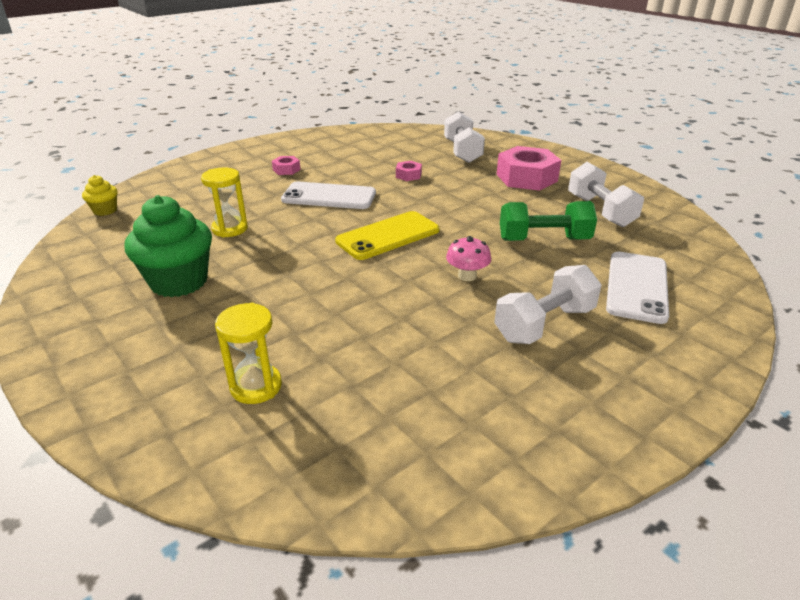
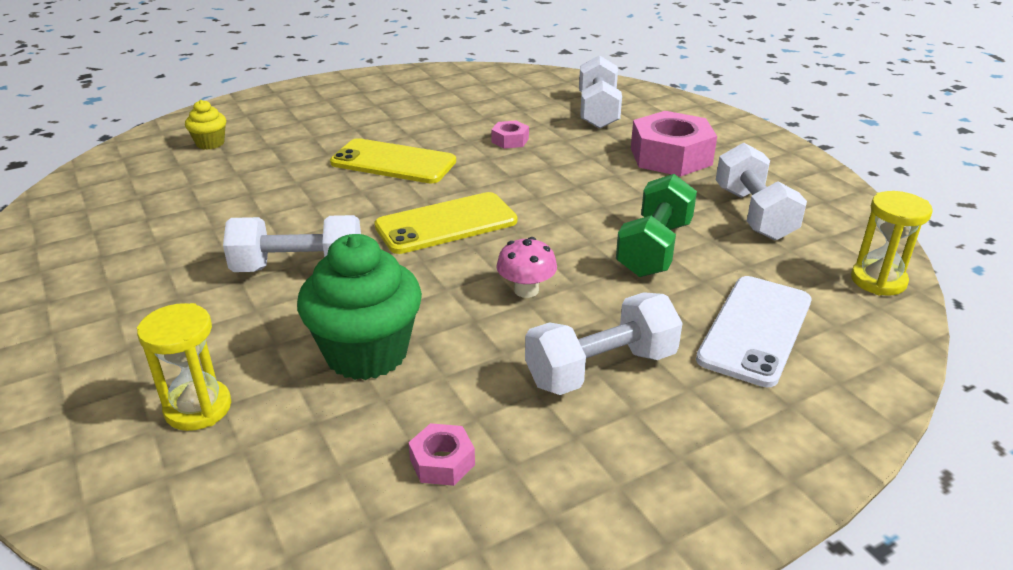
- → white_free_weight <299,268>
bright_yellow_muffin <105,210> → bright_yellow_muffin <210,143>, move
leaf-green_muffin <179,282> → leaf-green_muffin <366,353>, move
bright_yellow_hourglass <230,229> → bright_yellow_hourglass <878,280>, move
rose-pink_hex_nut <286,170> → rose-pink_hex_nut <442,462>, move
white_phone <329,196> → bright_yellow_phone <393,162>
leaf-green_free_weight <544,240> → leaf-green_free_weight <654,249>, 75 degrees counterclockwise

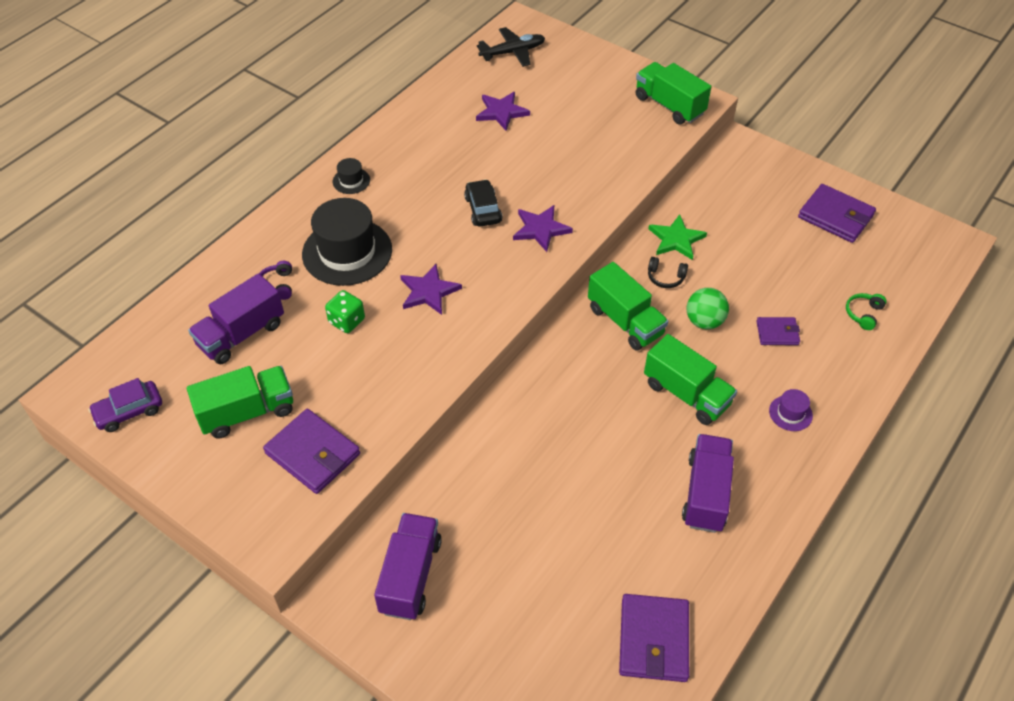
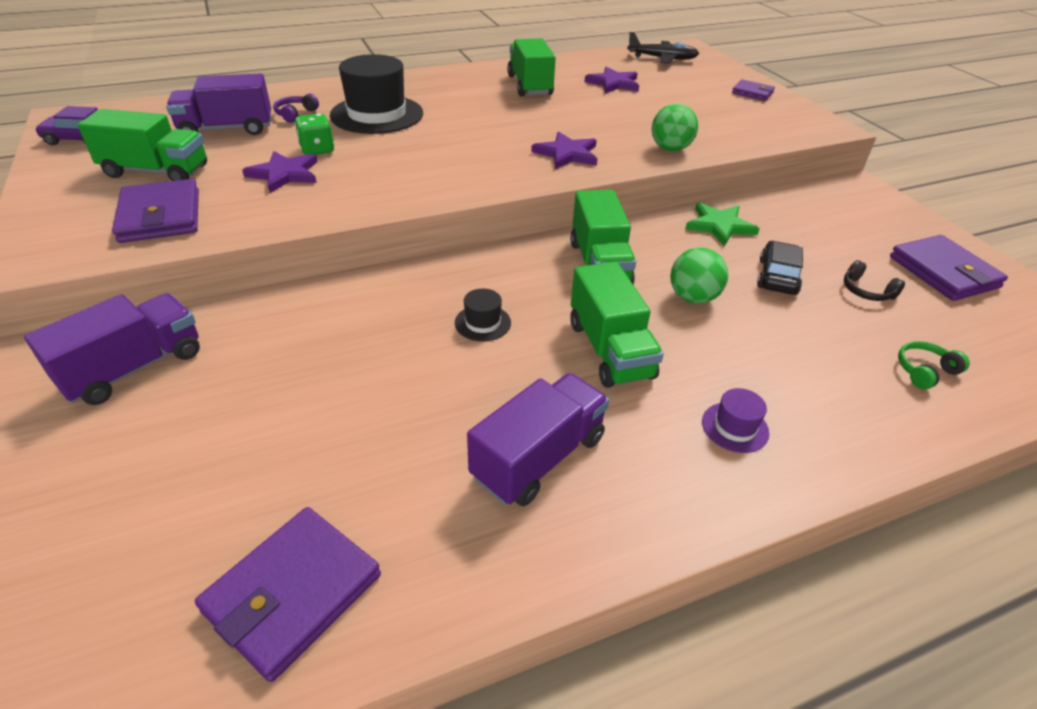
- → leaf-green_ball <670,149>
black_top_hat <351,181> → black_top_hat <482,323>, move
violet_five-pointed_star <428,291> → violet_five-pointed_star <284,174>, move
black_toy_car <483,209> → black_toy_car <777,277>, move
leaf-green_truck <669,106> → leaf-green_truck <530,86>, move
black_headphones <665,277> → black_headphones <866,291>, move
violet_card_wallet <777,333> → violet_card_wallet <752,93>, move

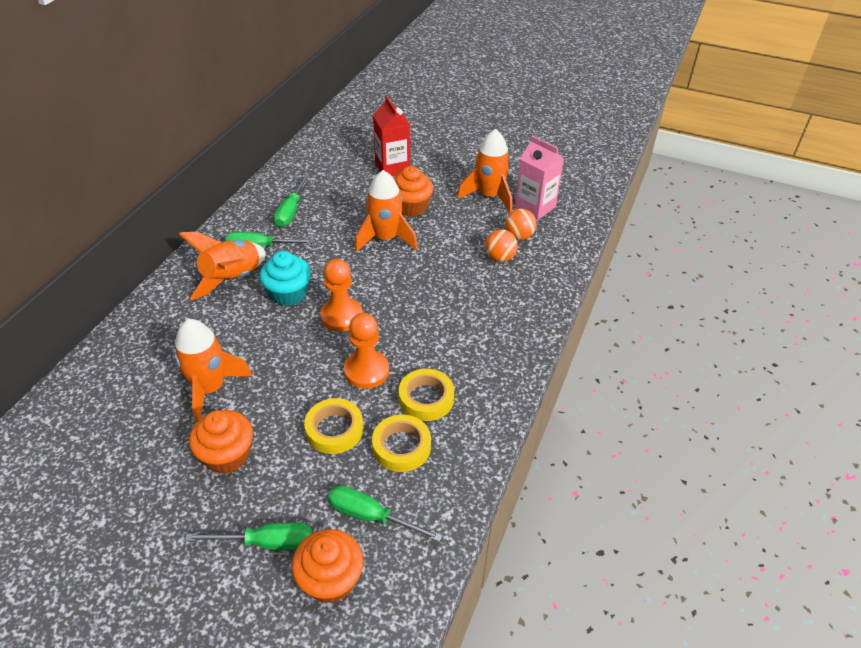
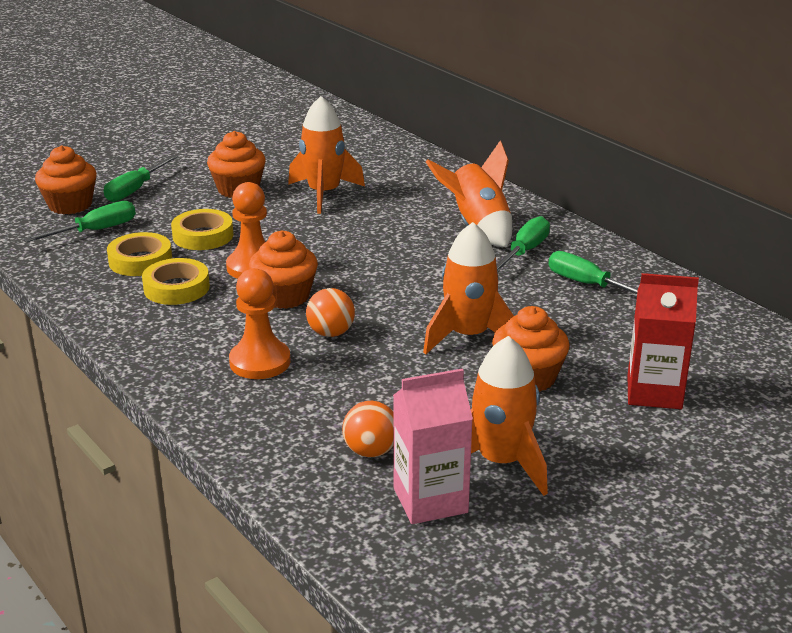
aqua_muffin <288,294> → -
- → orange_muffin <285,296>
orange_pawn <341,316> → orange_pawn <260,362>, move
orange_ball <500,257> → orange_ball <331,333>, move

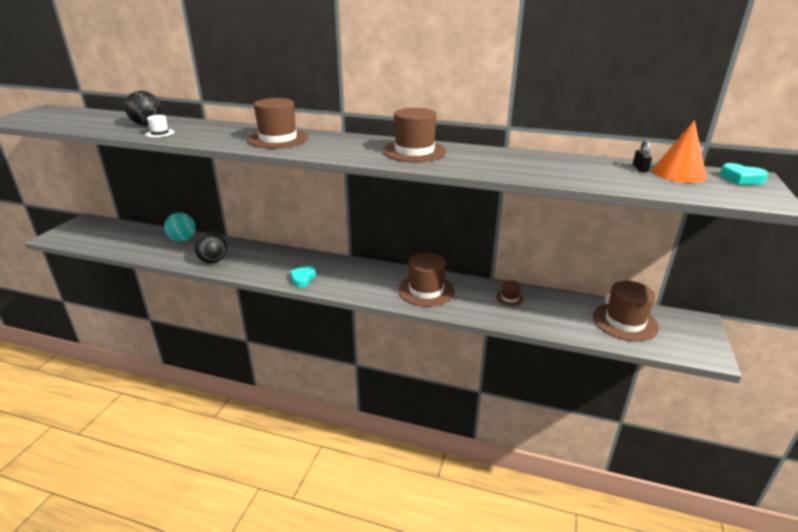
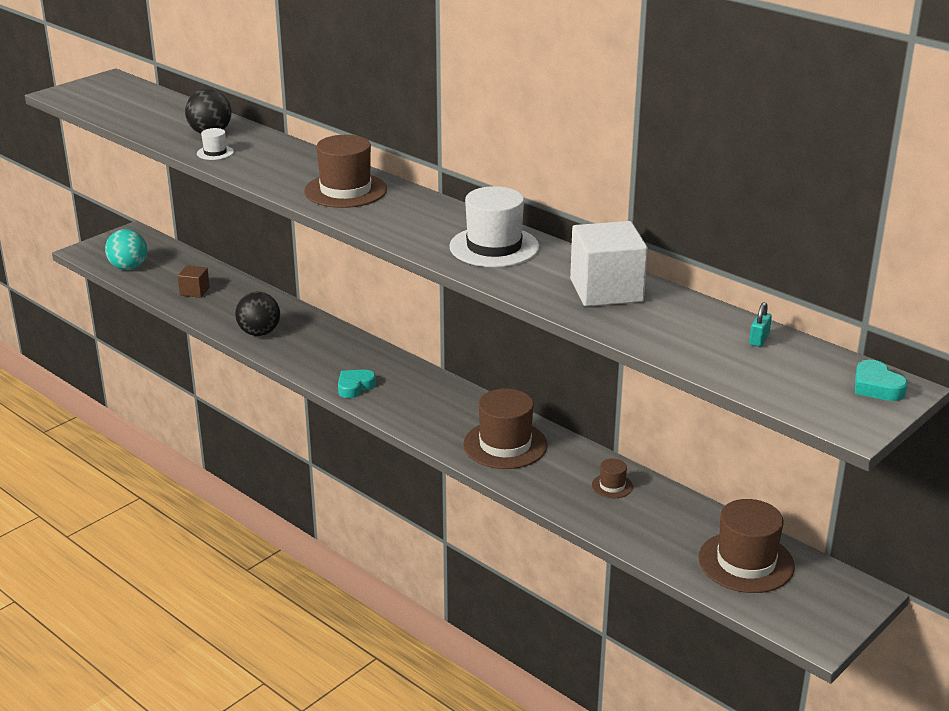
orange_cone <678,173> → -
- → dark_brown_cube <194,291>
- → white_cube <606,290>
aqua_ball <183,239> → aqua_ball <128,267>, move
dark_brown_top_hat <414,151> → white_top_hat <494,247>
black_lock <640,168> → aqua_lock <759,339>

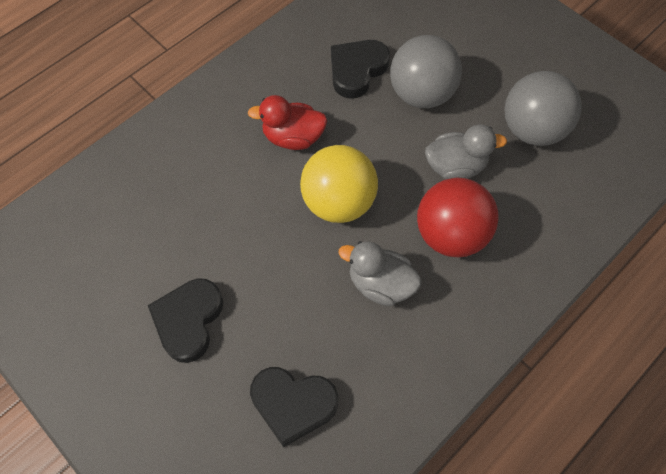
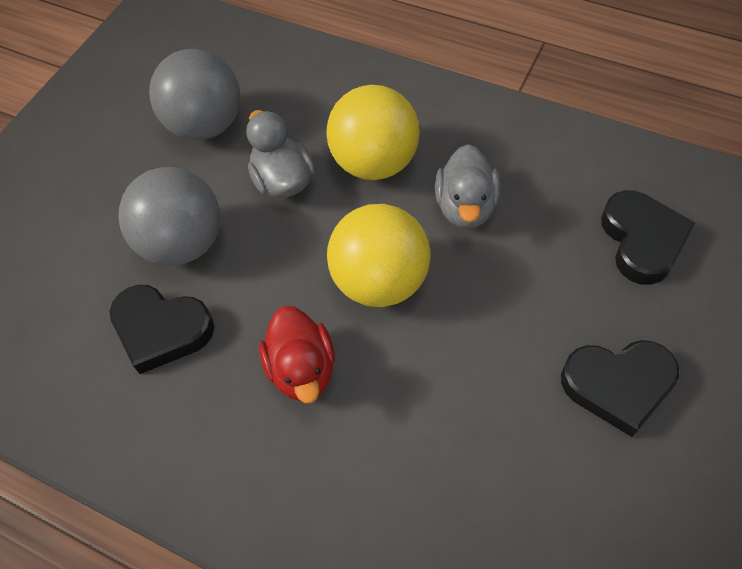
scarlet_ball <450,234> → bright_yellow_ball <375,162>

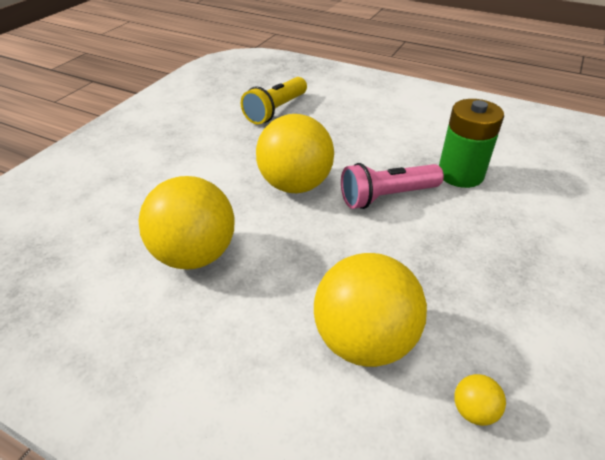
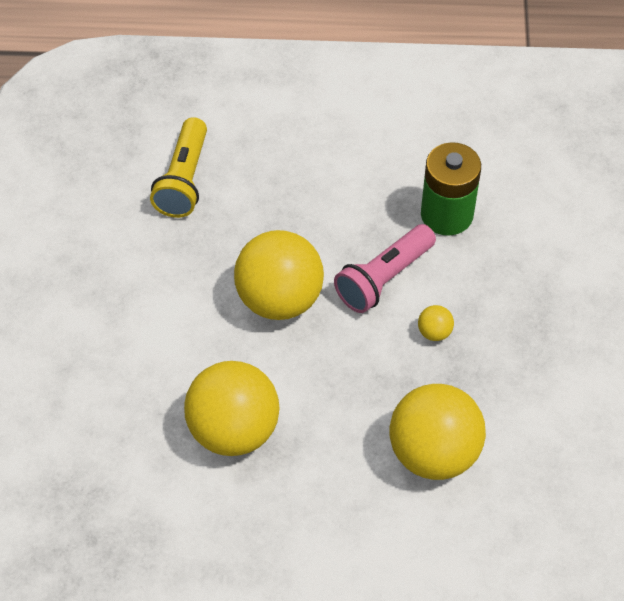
bright_yellow_ball <473,411> → bright_yellow_ball <434,332>, move

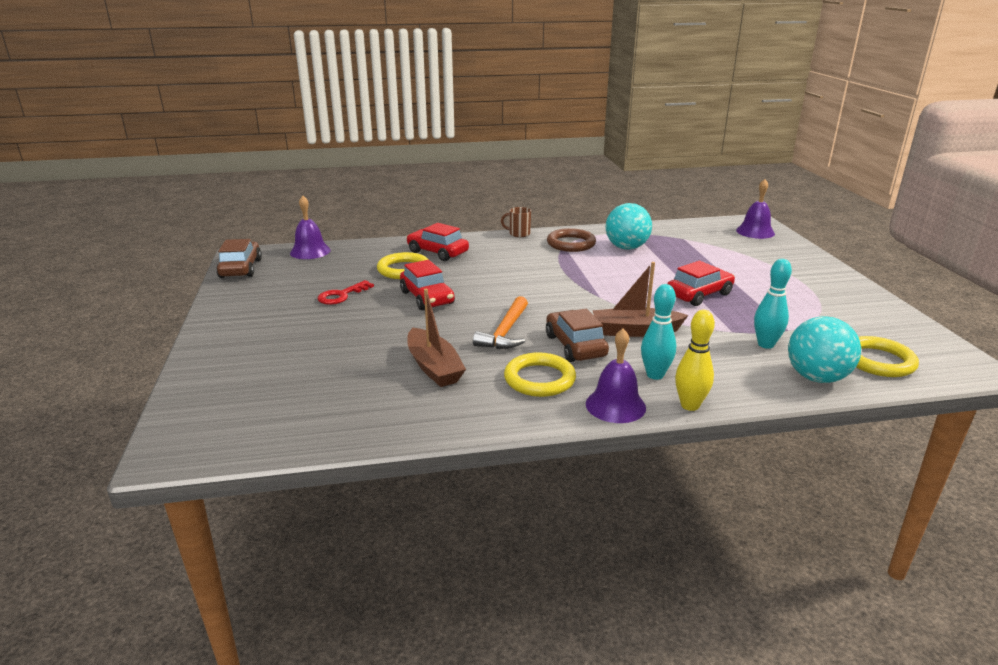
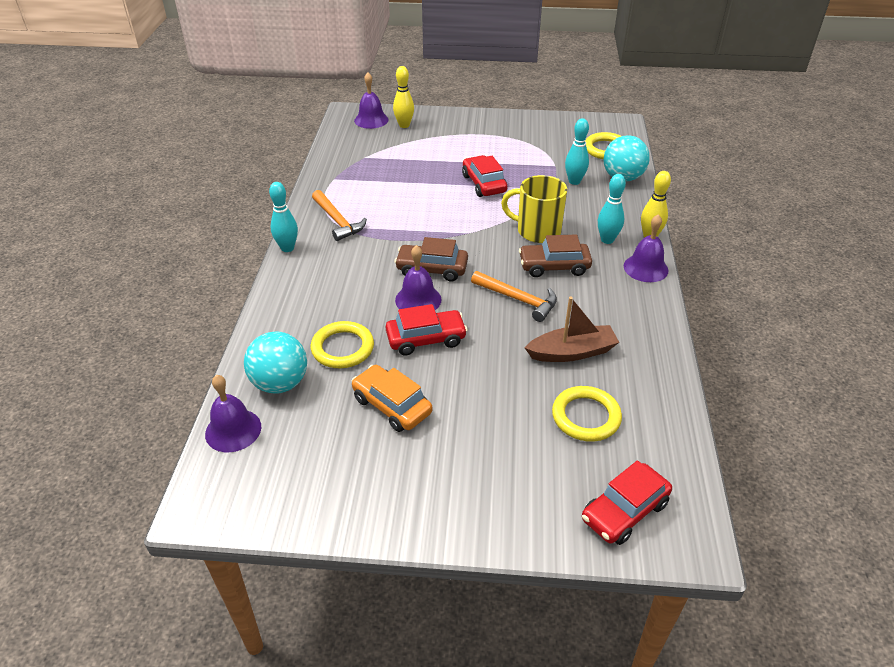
- → bright_yellow_tenpin <404,125>
- → violet_bell <418,299>
dark_brown_toy_car <241,268> → dark_brown_toy_car <432,269>, move
scarlet_toy_car <437,252> → scarlet_toy_car <624,511>, move
bright_yellow_hoop <539,379> → bright_yellow_hoop <586,417>, move
aqua_ball <626,248> → aqua_ball <280,383>, move
scarlet_key <341,295> → orange_toy_car <392,405>
dark_brown_mug <519,234> → aqua_tenpin <287,248>
dark_brown_hoop <571,244> → orange_carpenter's_hammer <337,221>
dark_brown_toy_boat <635,331> → bright_yellow_mug <537,231>

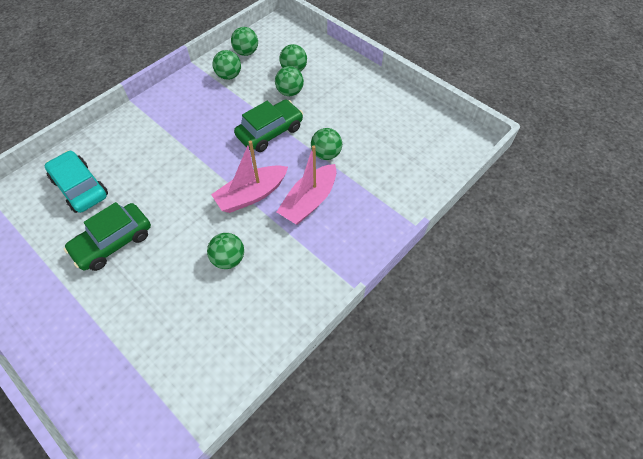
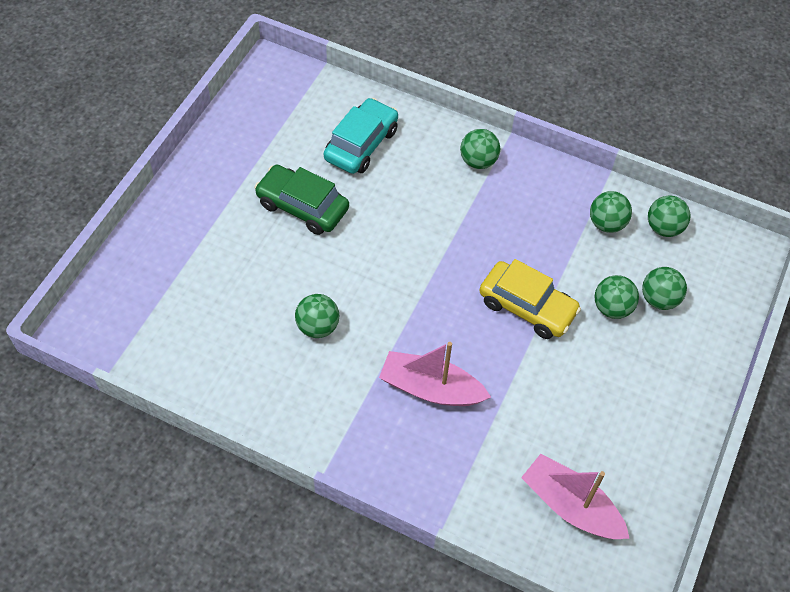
rose-pink_toy_boat <251,195> → rose-pink_toy_boat <571,506>, move
leaf-green_ball <326,154> → leaf-green_ball <478,161>, move
leaf-green_toy_car <270,132> → bright_yellow_toy_car <527,307>

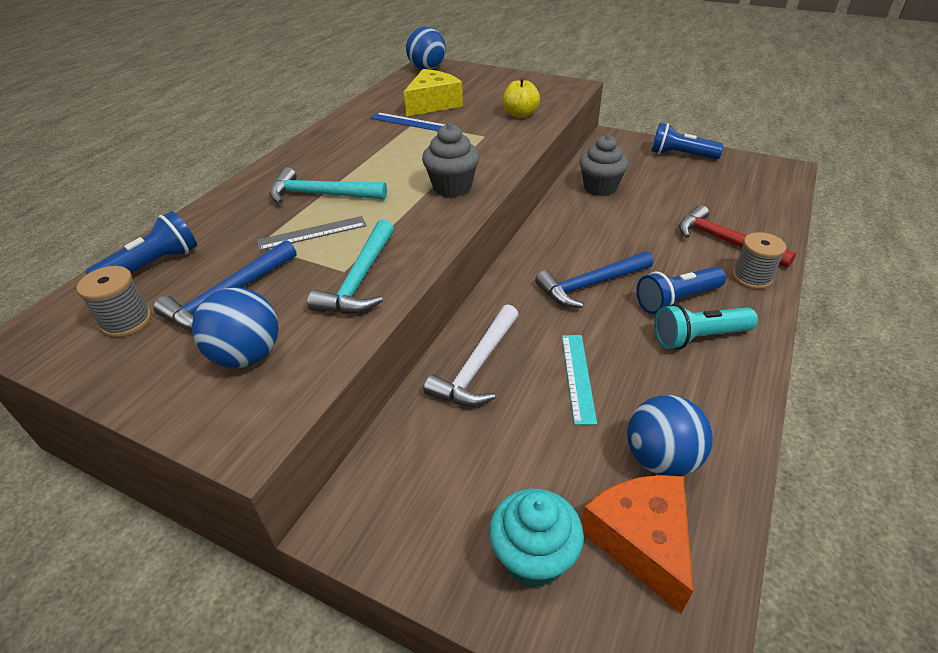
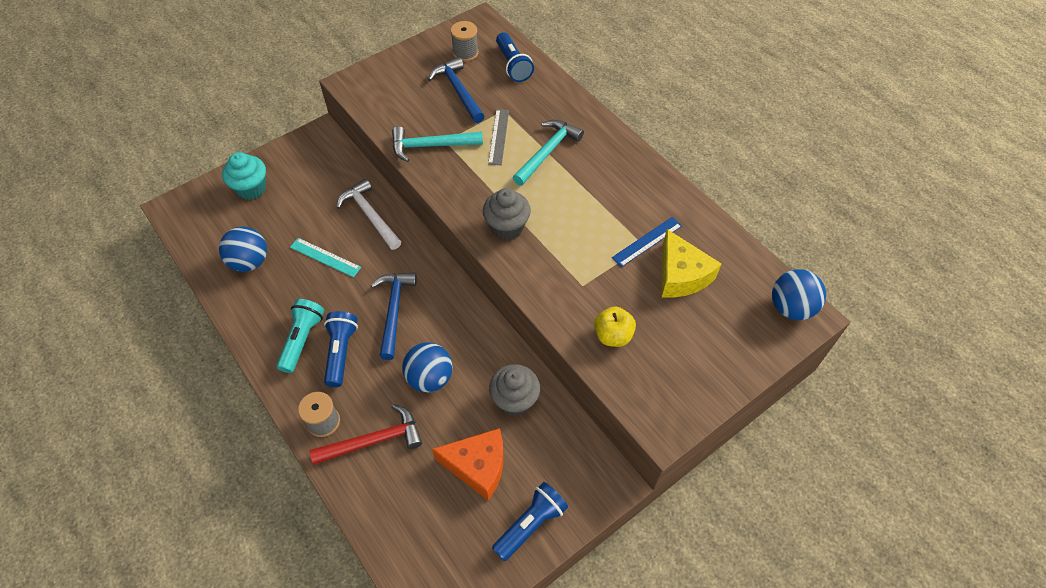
royal_blue_ball <247,355> → royal_blue_ball <430,378>, move
orange_cheese_wedge <641,541> → orange_cheese_wedge <477,466>, move
aqua_carpenter's_hammer <360,279> → aqua_carpenter's_hammer <431,146>, 45 degrees counterclockwise

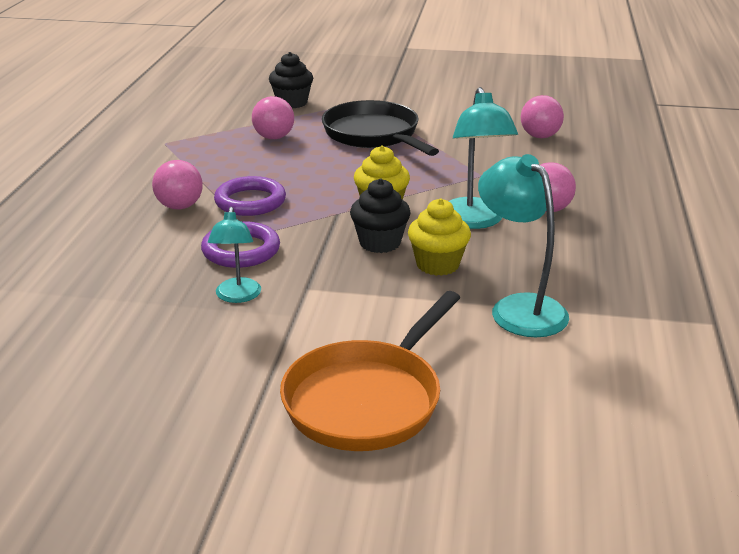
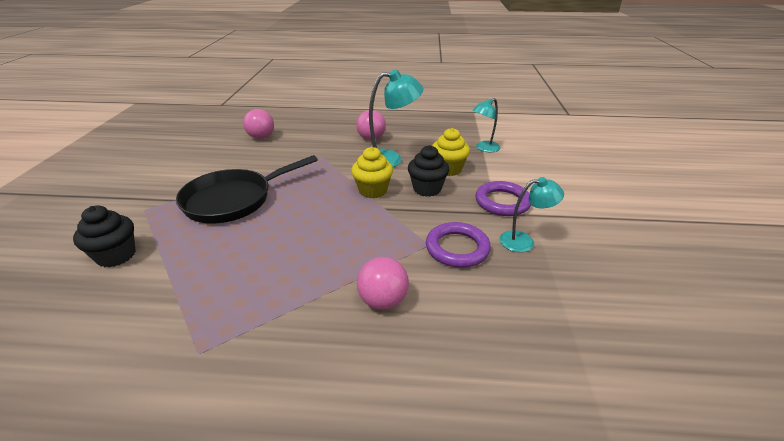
rose-pink_ball <274,137> → -
orange_skillet <368,399> → -
violet_hoop <250,201> → violet_hoop <502,202>, move
aqua_lamp <519,308> → aqua_lamp <484,148>, x0.62

